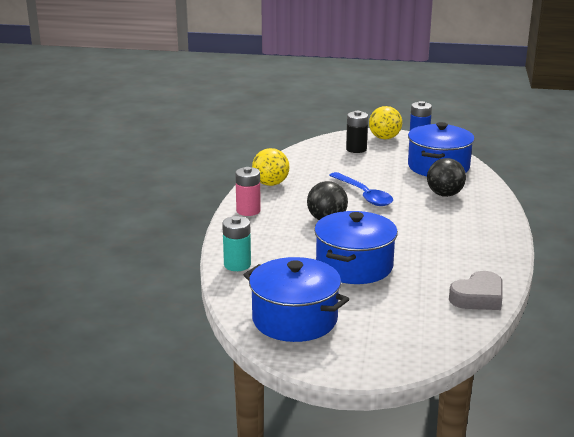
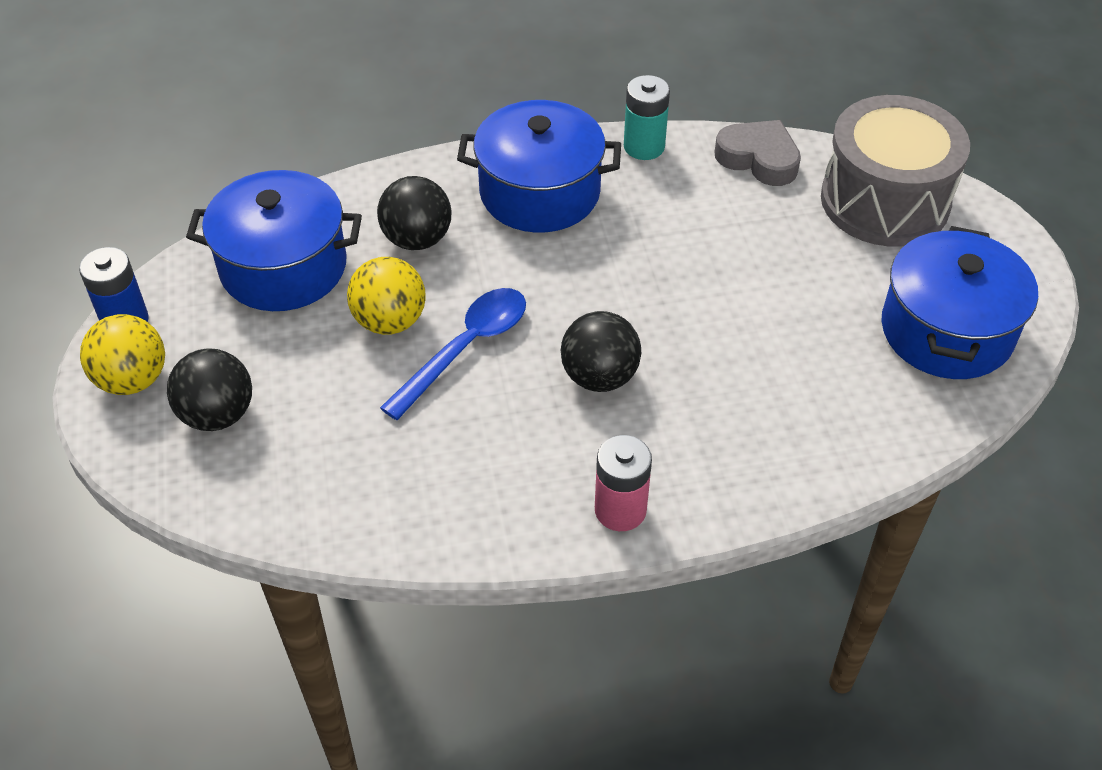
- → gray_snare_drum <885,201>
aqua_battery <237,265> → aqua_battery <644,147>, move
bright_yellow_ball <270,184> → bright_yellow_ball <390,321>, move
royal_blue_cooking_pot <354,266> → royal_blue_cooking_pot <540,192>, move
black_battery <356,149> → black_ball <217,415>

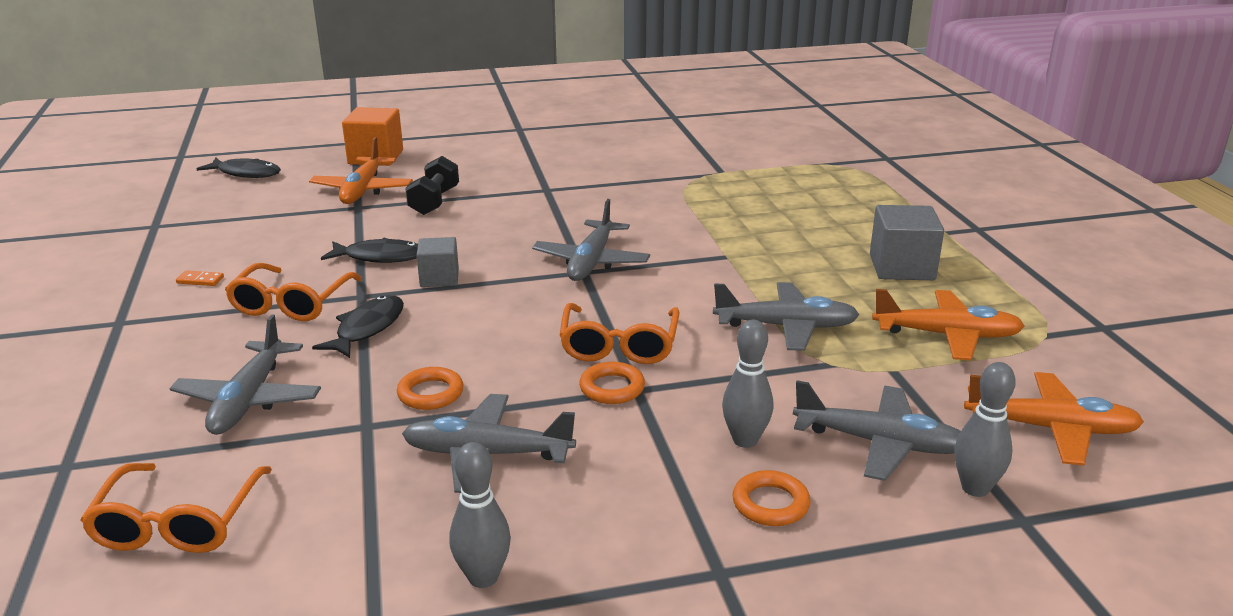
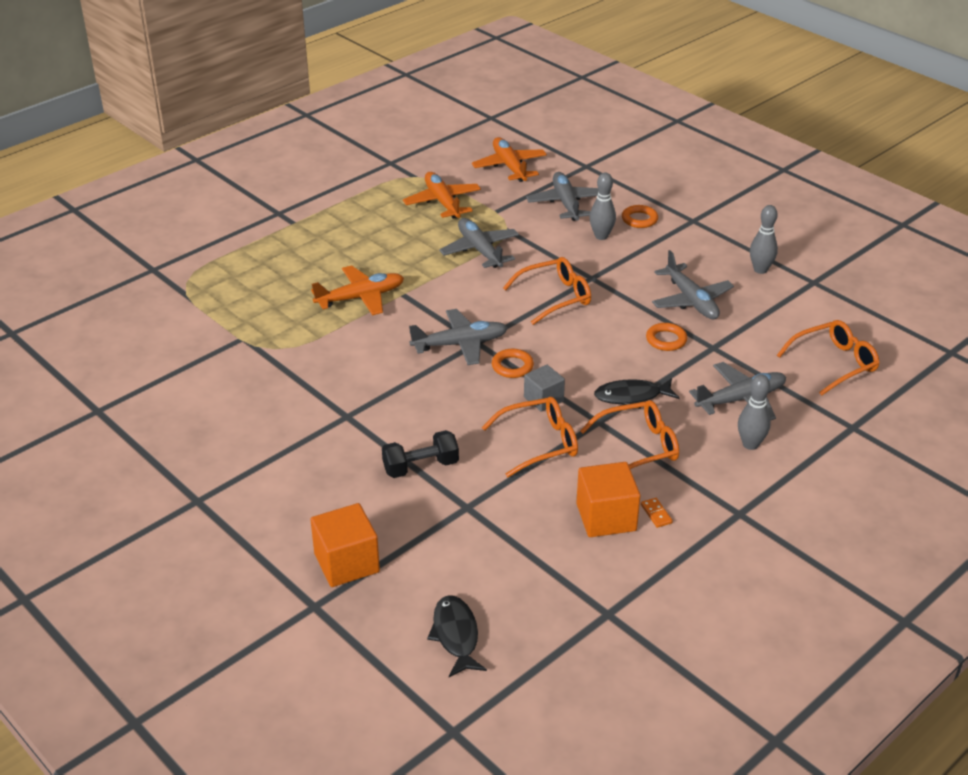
gray_cube <901,267> → -
- → orange_cube <606,517>
orange_aeroplane <362,190> → orange_aeroplane <361,298>, move
orange_hoop <612,388> → orange_hoop <512,366>, move
gray_tenpin <975,488> → gray_tenpin <750,444>, move
black_fish_figure <380,257> → orange_spectacles <540,443>

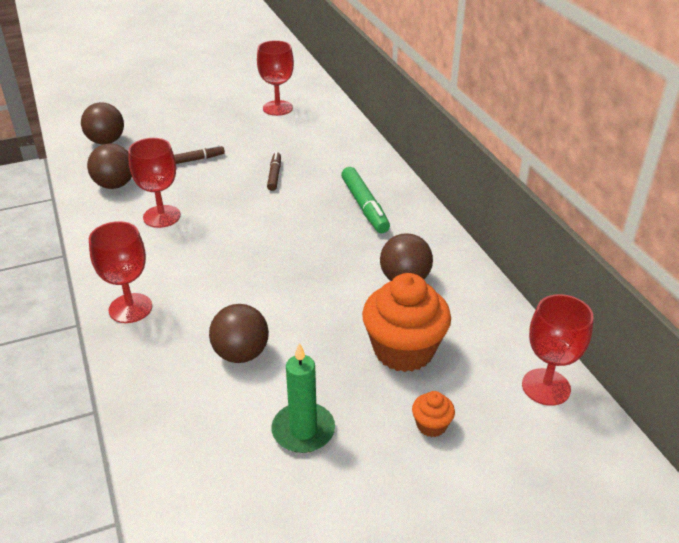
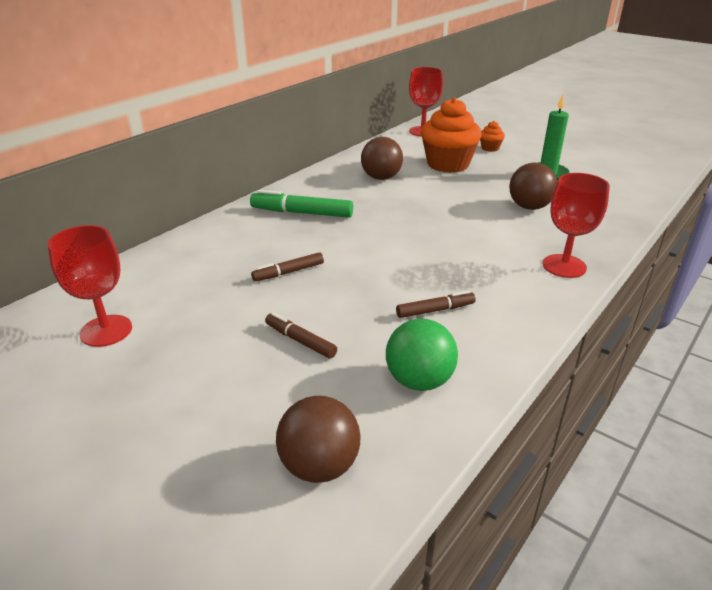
scarlet_chalice <162,216> → dark_brown_felt_pen <435,310>
dark_brown_ball <115,185> → leaf-green_ball <419,381>
leaf-green_felt_pen <364,206> → leaf-green_felt_pen <302,213>, 120 degrees counterclockwise

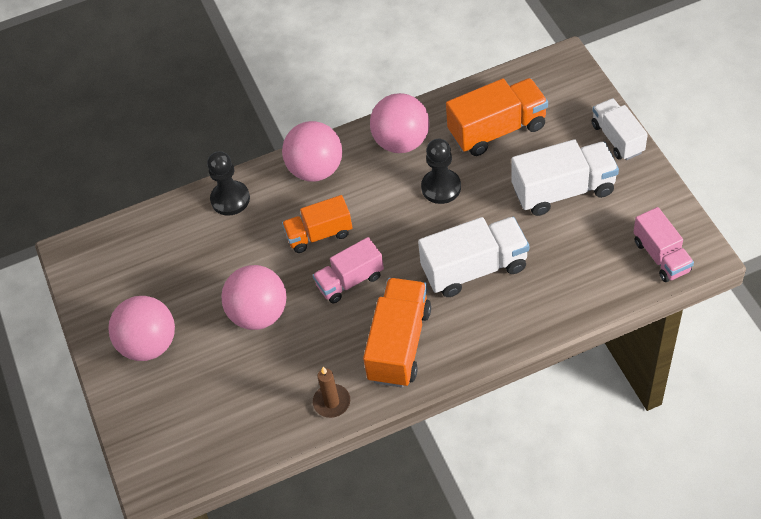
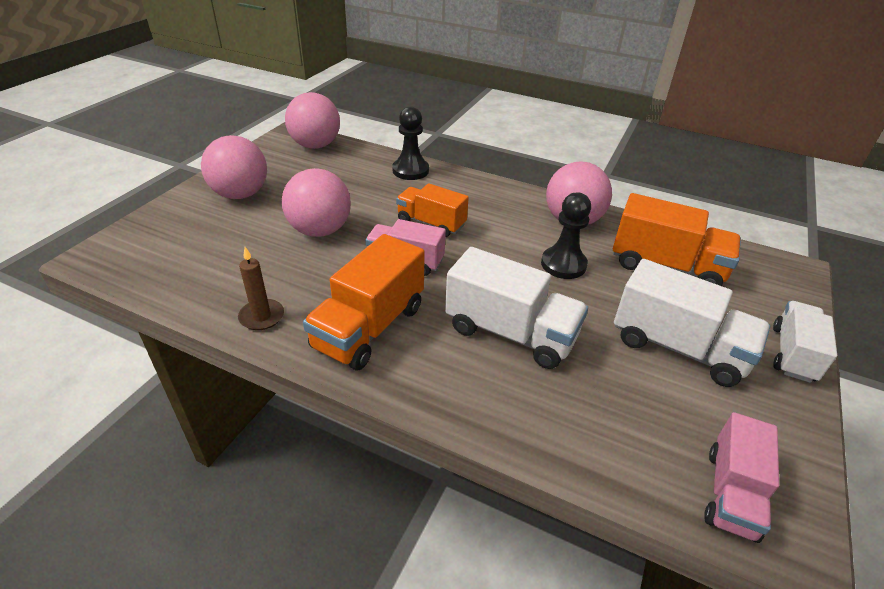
rose-pink_ball <316,169> → rose-pink_ball <315,145>, move
orange_truck <399,344> → orange_truck <369,327>, 150 degrees clockwise

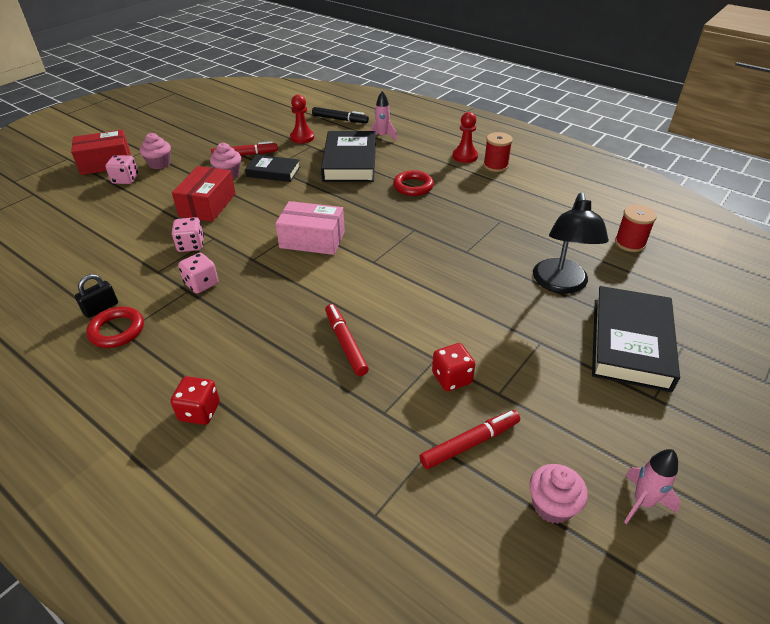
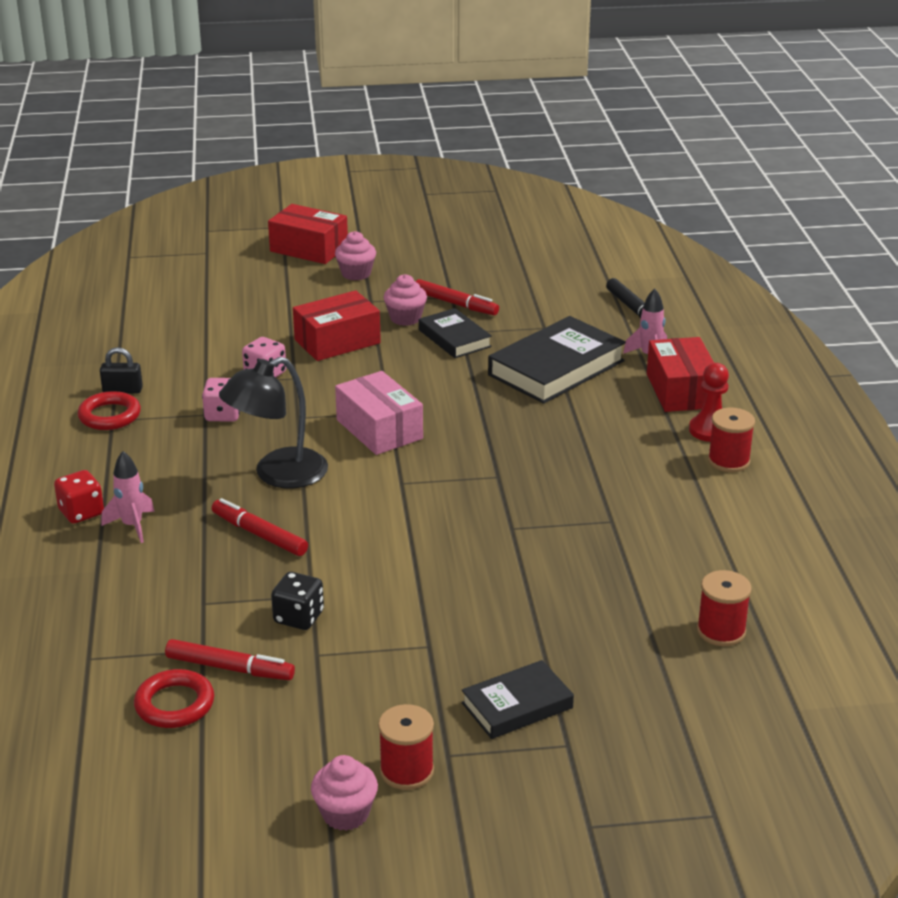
rose-pink_game_die <125,179> → -
scarlet_pawn <302,137> → -
- → scarlet_bobbin <406,771>
- → scarlet_box <680,391>
scarlet_hoop <413,186> → scarlet_hoop <174,704>, move
rose-pink_muffin <552,506> → rose-pink_muffin <345,813>, move
black_lamp <560,284> → black_lamp <278,474>, move
rose-pink_rocket <642,502> → rose-pink_rocket <132,526>, move
scarlet_game_die <452,378> → black_game_die <298,617>
scarlet_felt_pen <345,343> → scarlet_felt_pen <259,535>, 75 degrees counterclockwise
black_book <630,343> → black_book <517,705>, x0.59

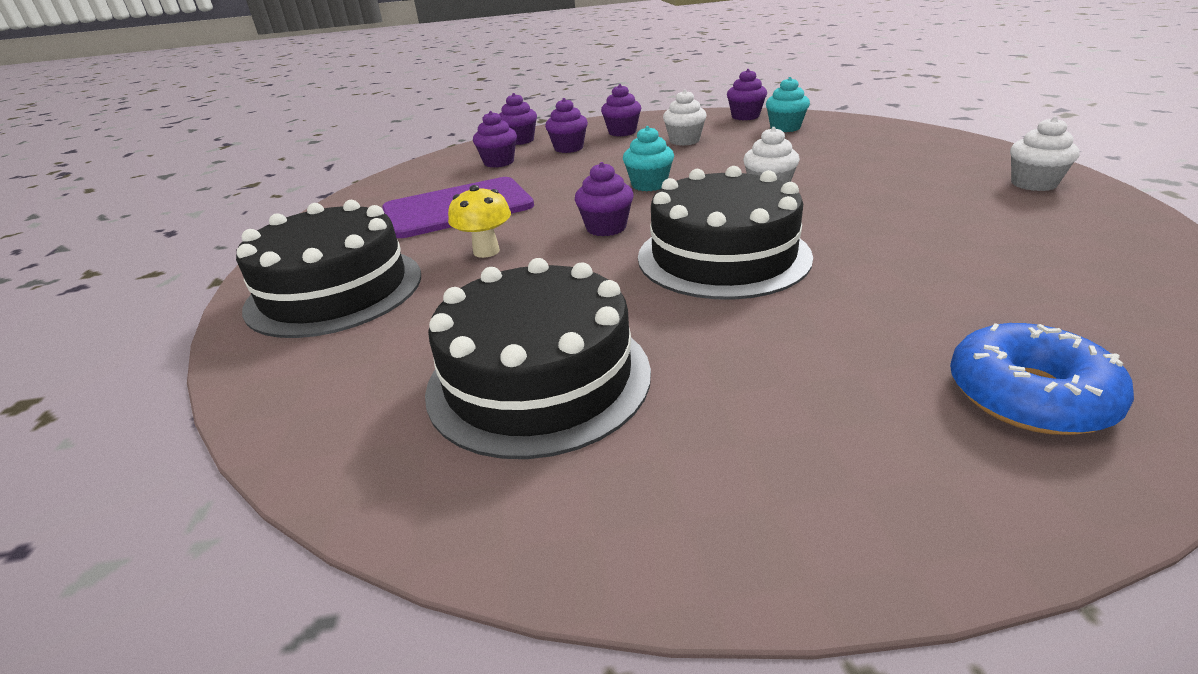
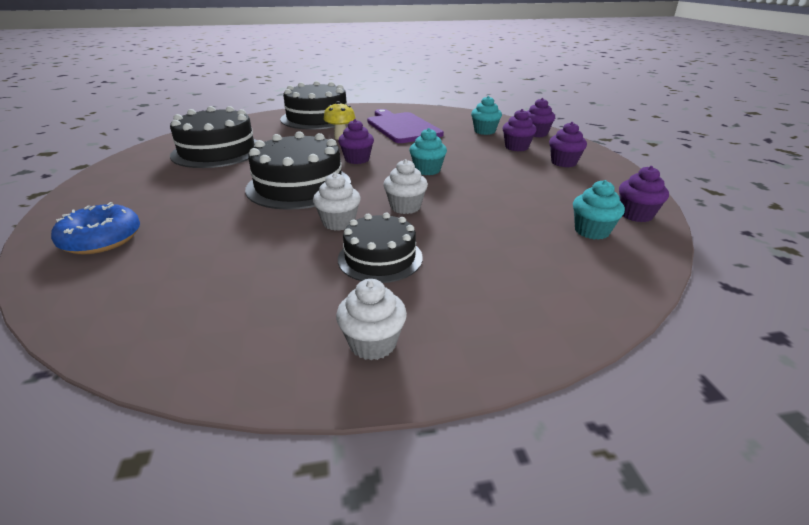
- → black_layer_cake <380,258>
white_muffin <684,141> → white_muffin <339,223>, move
violet_muffin <499,162> → aqua_muffin <484,131>

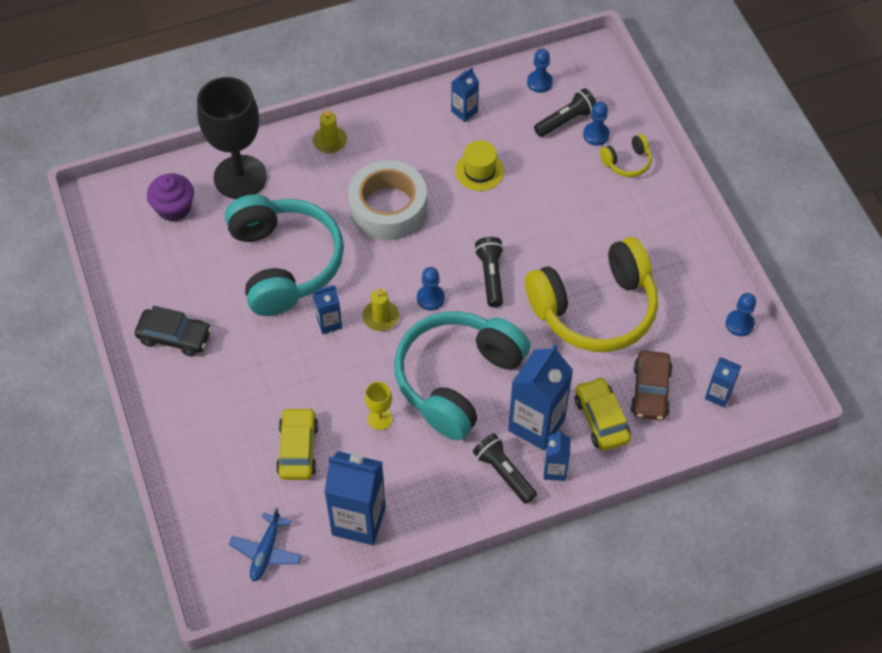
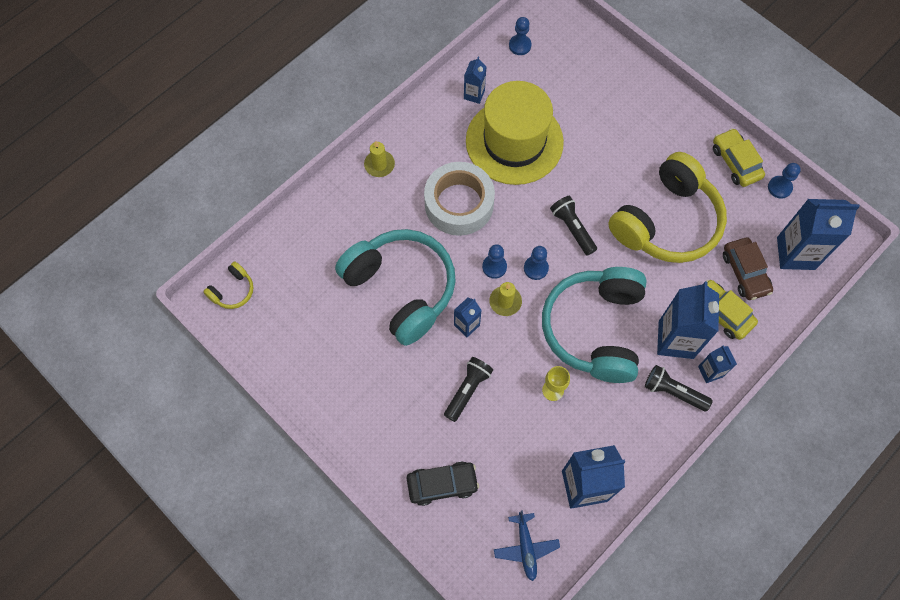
violet_muffin <174,208> → -
black_chalice <240,177> → -
black_toy_car <175,337> → black_toy_car <442,484>, move
bright_yellow_toy_car <298,449> → bright_yellow_toy_car <735,162>, move
black_pocket_torch <566,120> → black_pocket_torch <467,390>, move
royal_blue_pawn <596,135> → royal_blue_pawn <494,267>, move
bright_yellow_headphones <627,162> → bright_yellow_headphones <232,290>, move
bright_yellow_top_hat <479,171> → bright_yellow_top_hat <514,141>, x2.27
royal_blue_carton <718,395> → royal_blue_carton <795,253>, x1.94

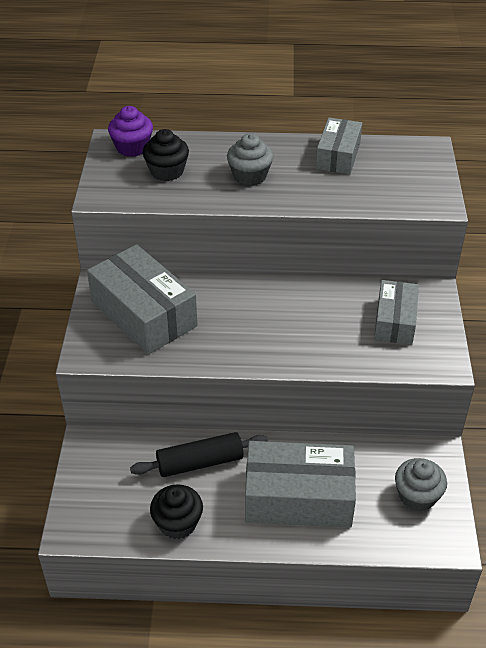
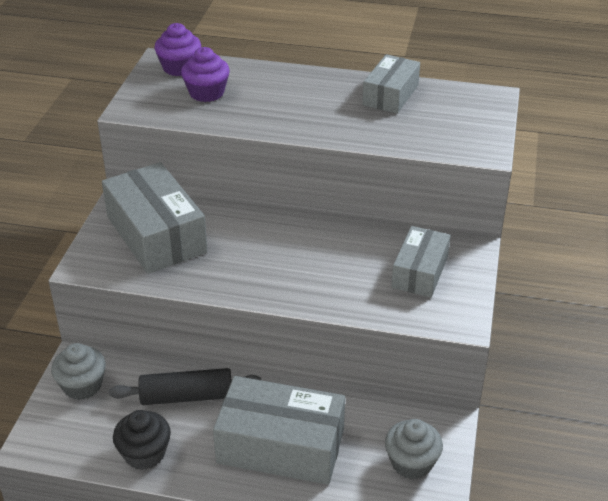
gray_muffin <250,176> → gray_muffin <82,385>, move
black_muffin <167,171> → violet_muffin <206,93>

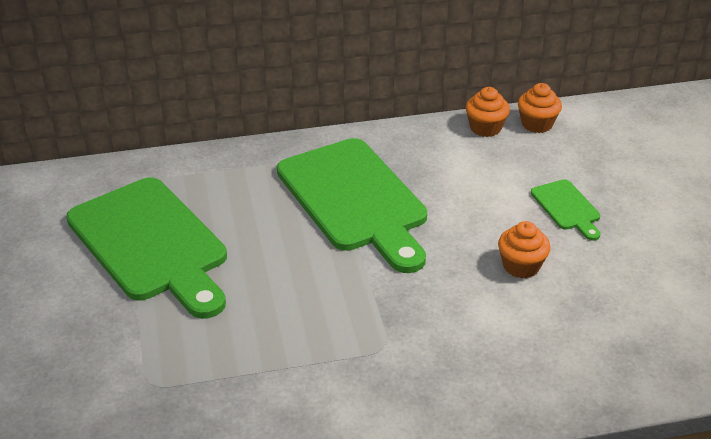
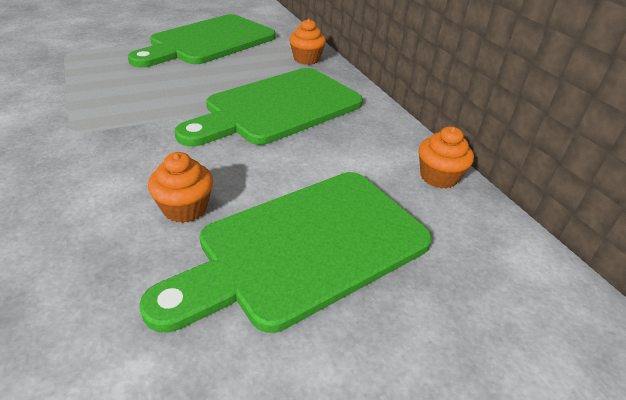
orange_muffin <537,124> → orange_muffin <306,59>, move
leaf-green_bread_board <567,208> → leaf-green_bread_board <305,247>, x2.27

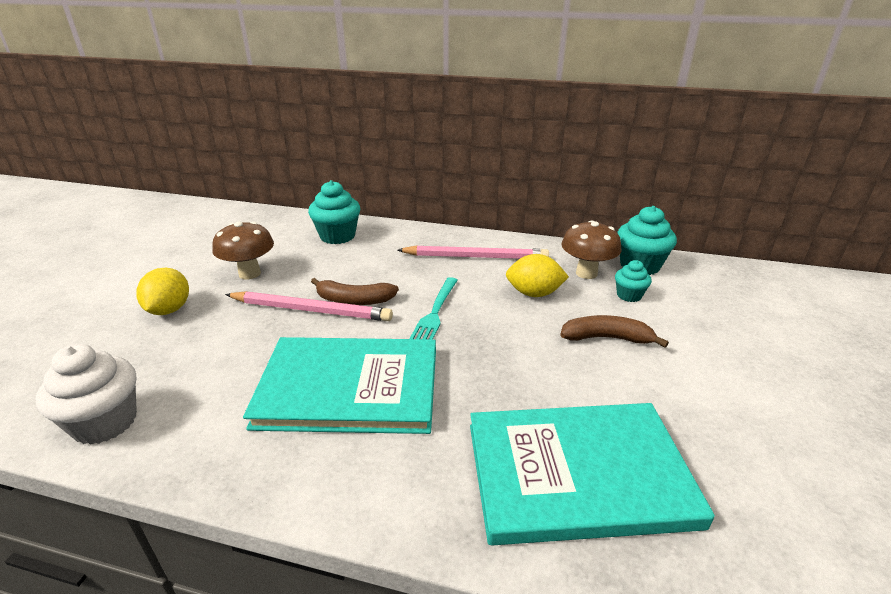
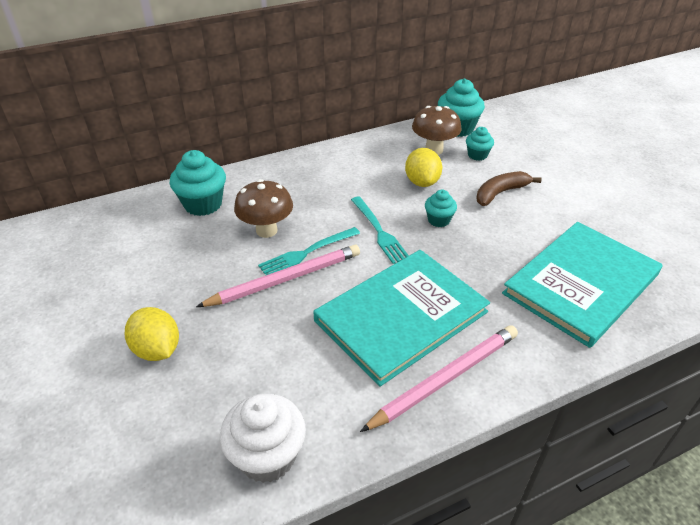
- → aqua_muffin <438,220>
dark_brown_toadstool <249,273> → dark_brown_toadstool <266,230>, move
rose-pink_wooden_pencil <475,257> → rose-pink_wooden_pencil <445,379>, move
dark_brown_banana_fruit <354,300> → aqua_dinner_fork <306,253>
bright_yellow_toy_lemon <534,293> → bright_yellow_toy_lemon <422,182>, 60 degrees counterclockwise

